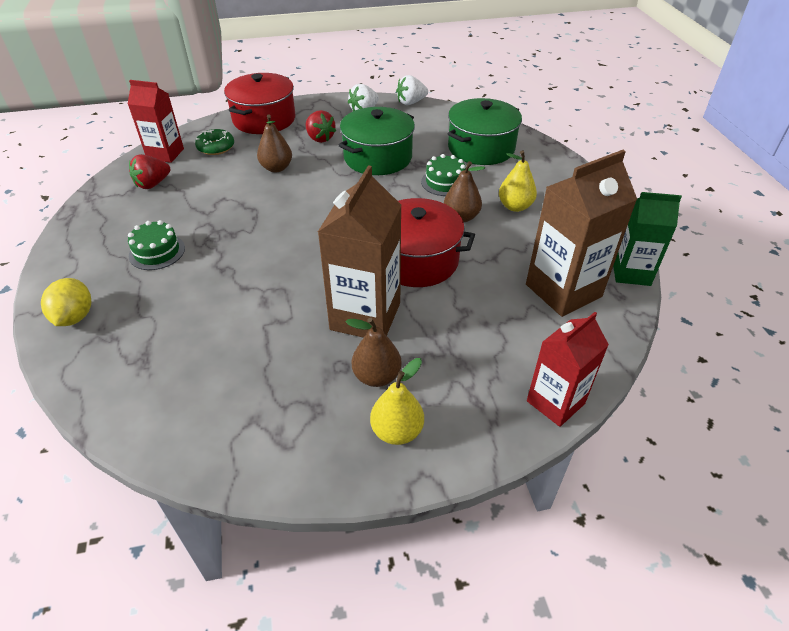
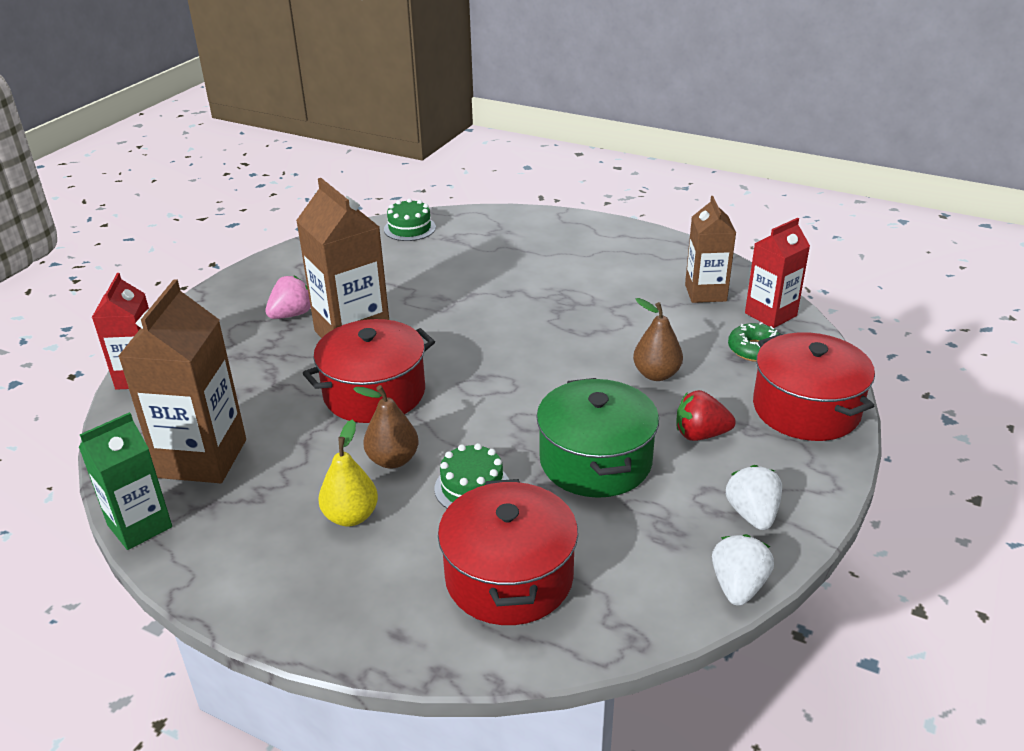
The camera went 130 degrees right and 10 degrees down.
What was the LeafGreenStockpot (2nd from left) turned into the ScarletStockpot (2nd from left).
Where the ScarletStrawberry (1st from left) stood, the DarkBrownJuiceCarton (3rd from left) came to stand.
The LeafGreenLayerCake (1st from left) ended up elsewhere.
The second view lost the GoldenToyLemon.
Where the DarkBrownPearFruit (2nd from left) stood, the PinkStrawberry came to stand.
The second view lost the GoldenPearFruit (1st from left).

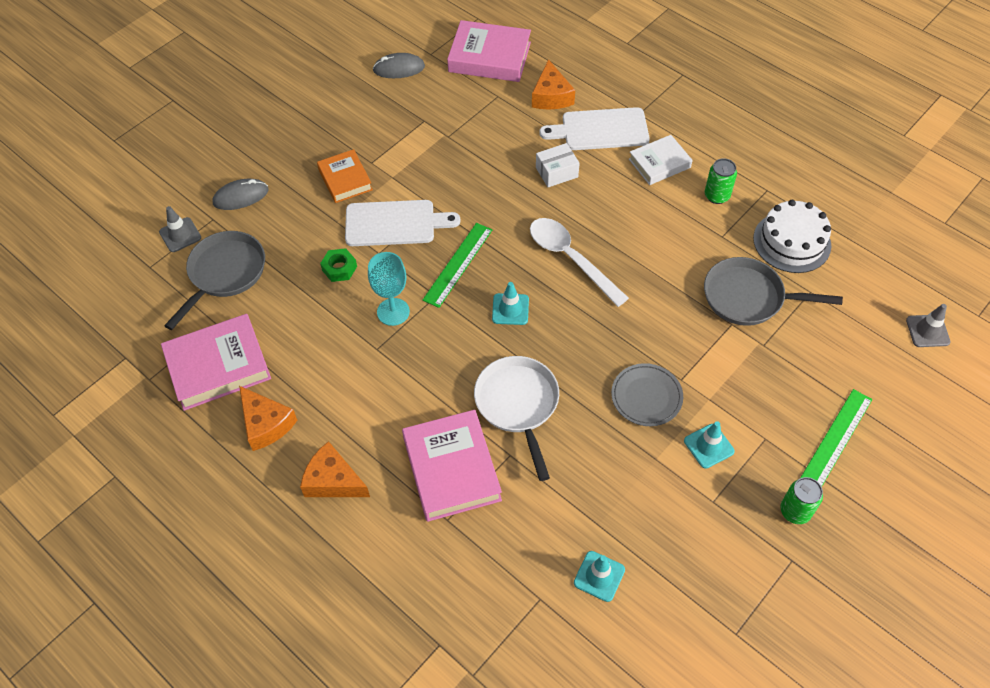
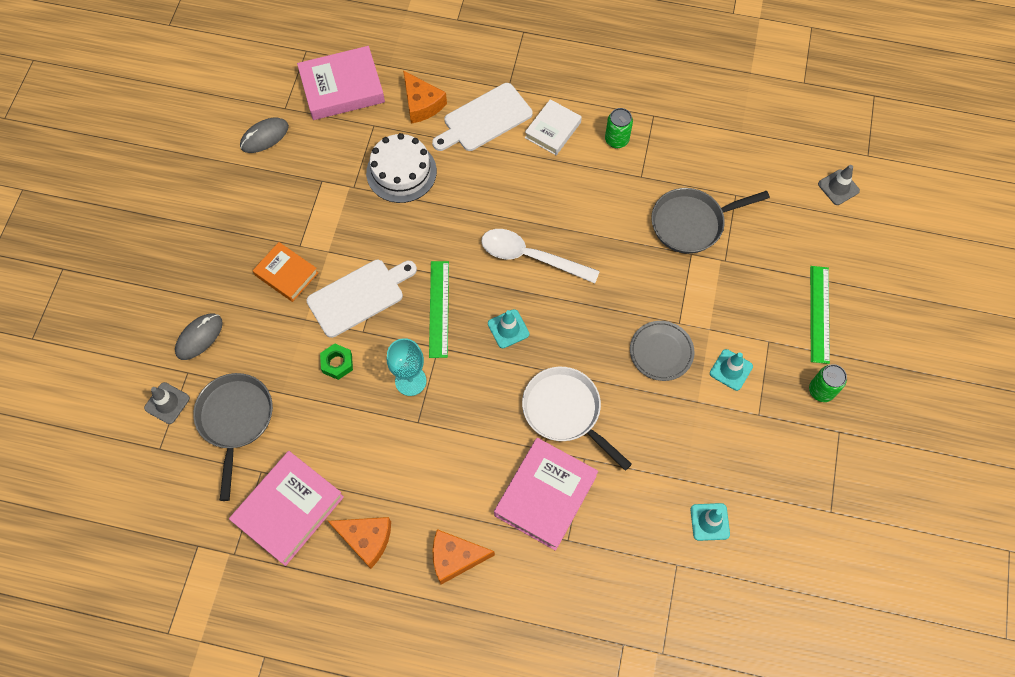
The camera went 30 degrees left and 10 degrees up.
The second view lost the PureWhiteParcel.
The PureWhiteLayerCake ended up elsewhere.
The PinkHardcover (2nd from left in the first image) ended up facing another way, 75 degrees clockwise from before.

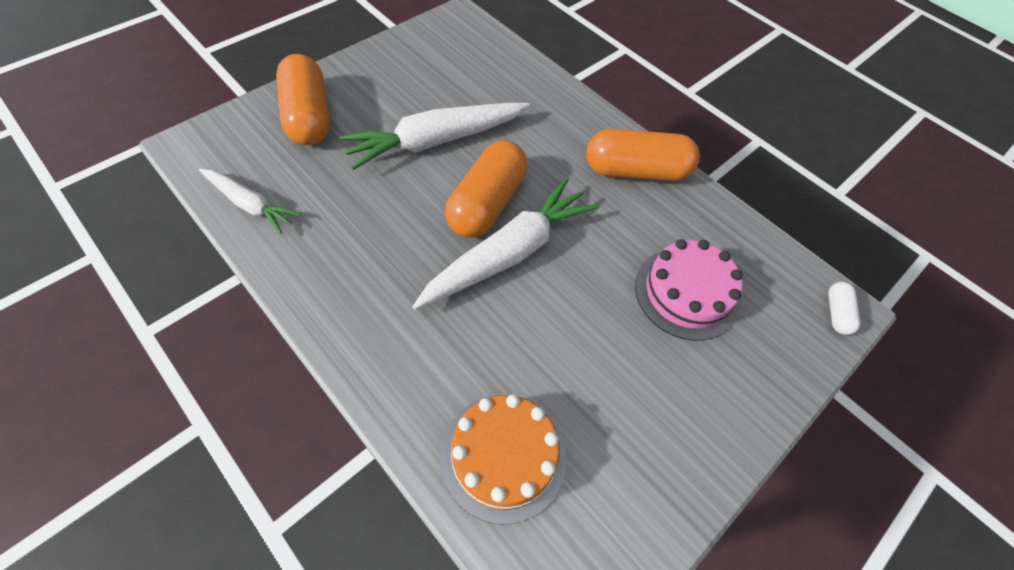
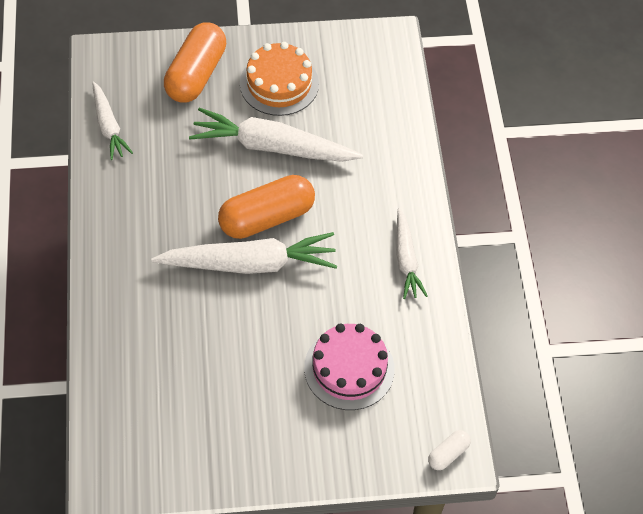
The camera went 40 degrees right and 0 degrees up.
Where the OrangeCapsule (3rd from left) stood, the PureWhiteToyCarrot (4th from left) came to stand.
The OrangeLayerCake ended up elsewhere.

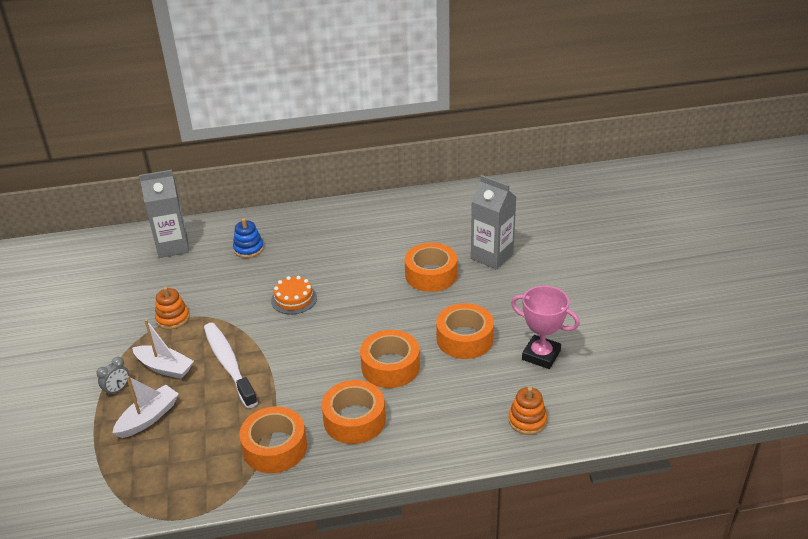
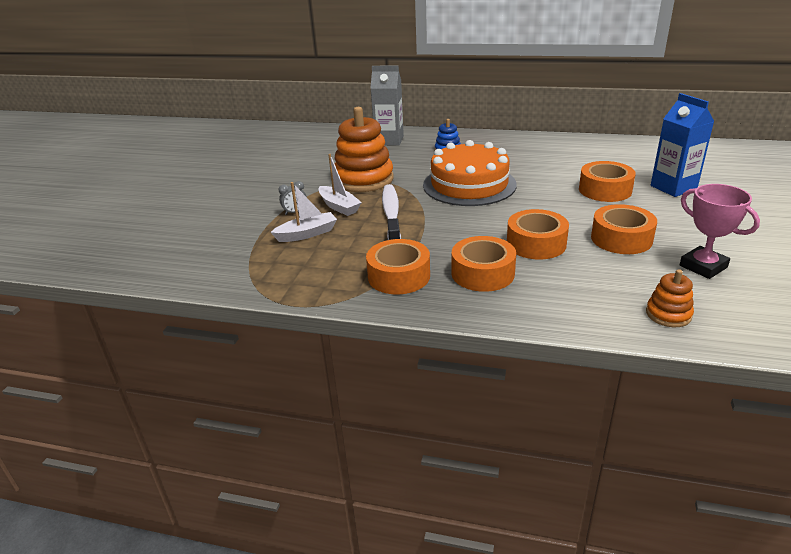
The camera went 25 degrees right and 5 degrees down.
What was the GreyJuiceCarton (2nd from left) turned into the RoyalBlueJuiceCarton.
The size of the OrangeLayerCake changed by a factor of 2.20.
The size of the OrangeRingStacker (1st from left) changed by a factor of 2.10.

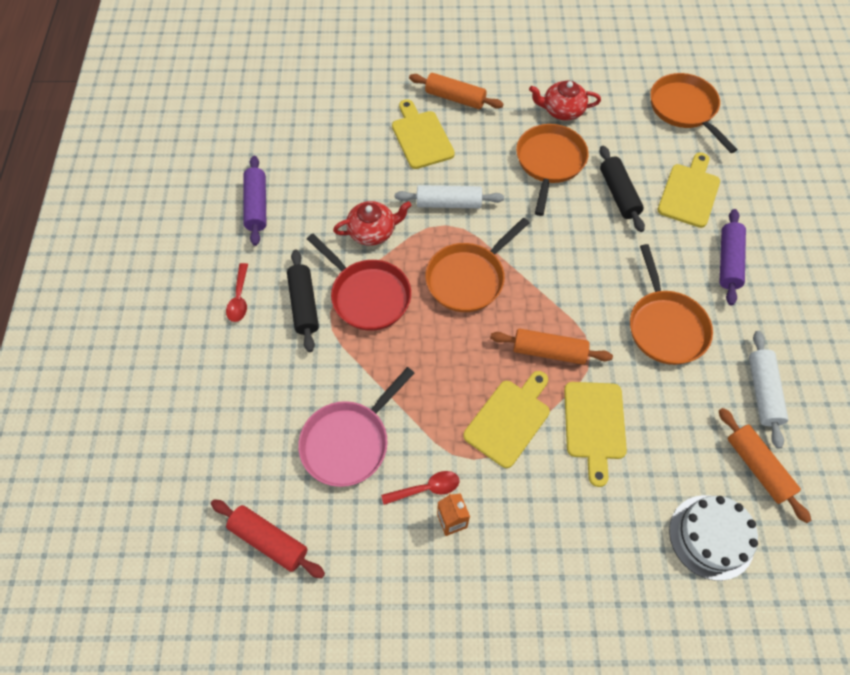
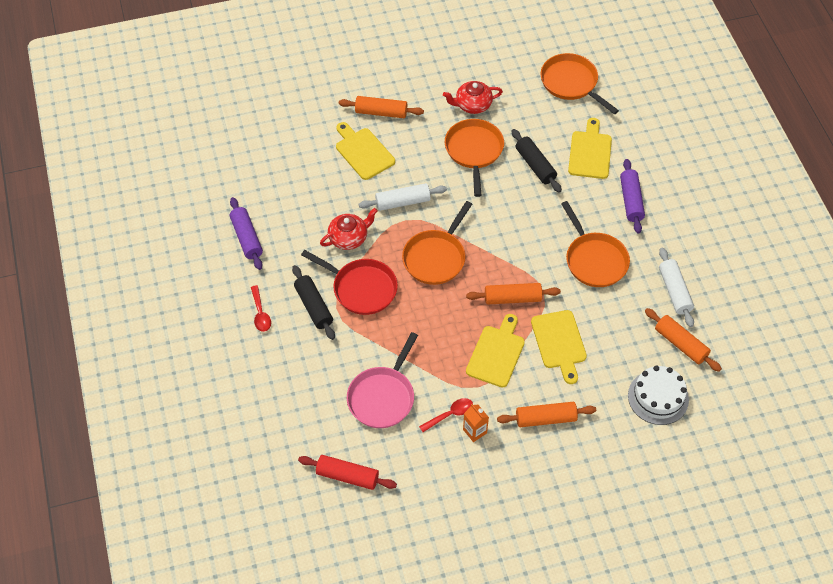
The camera went 15 degrees left and 5 degrees down.
The second view gained the OrangeRollingPin (3rd from left).

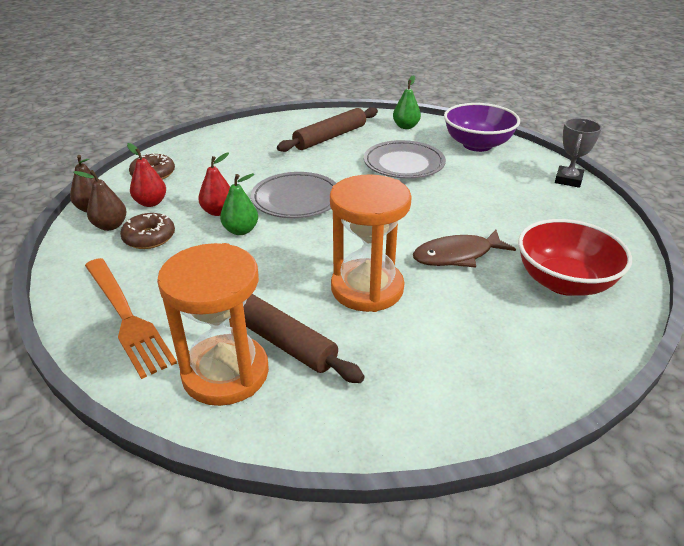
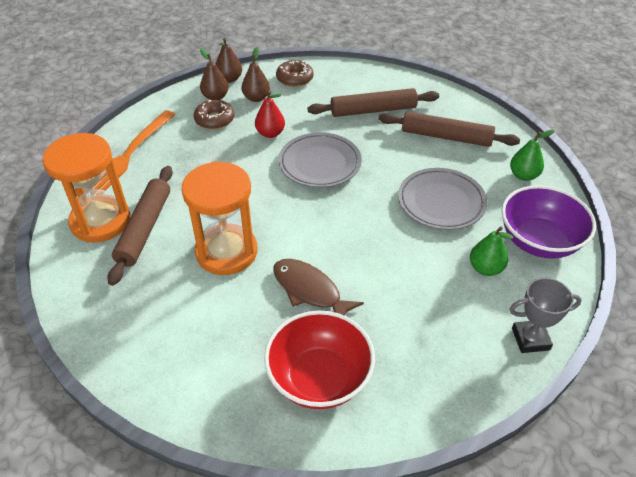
The camera went 60 degrees right and 10 degrees up.
What was the ScarletPearFruit (1st from left) turned into the DarkBrownPearFruit (3rd from left).
The LeafGreenPearFruit (1st from left) ended up elsewhere.
The second view gained the DarkBrownRollingPin (2nd from left).

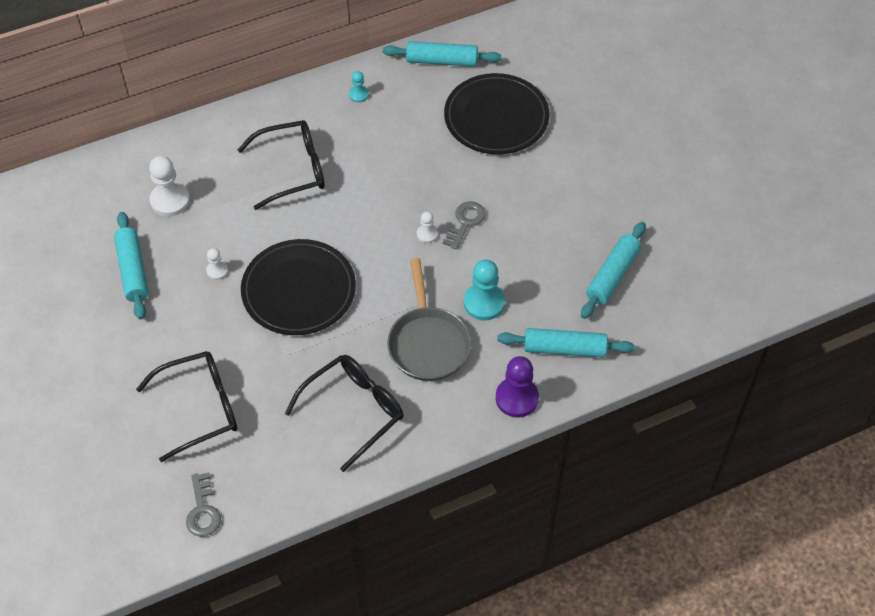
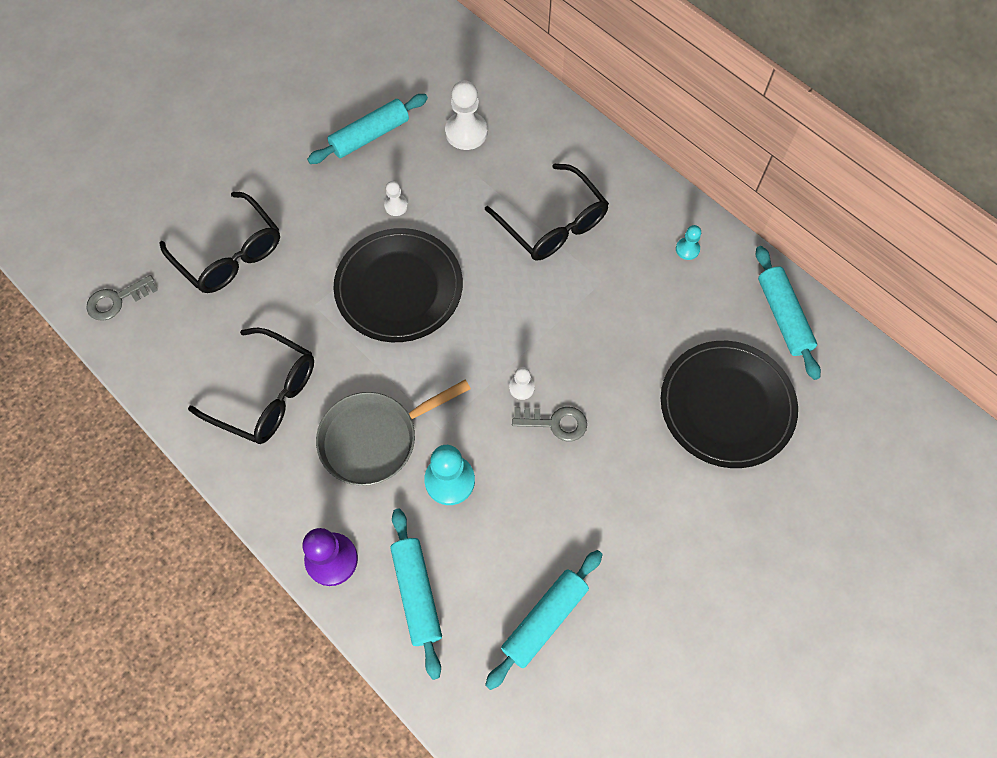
The camera went 70 degrees right and 10 degrees up.
The TealRollingPin (4th from left in the first image) ended up facing another way, 60 degrees counterclockwise from before.

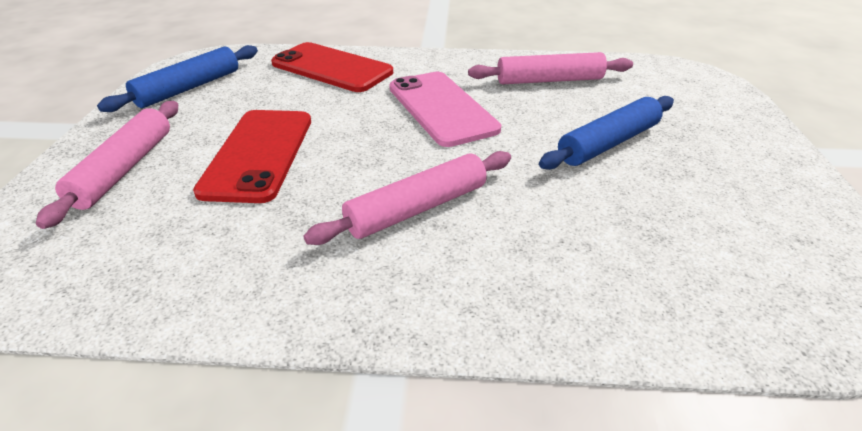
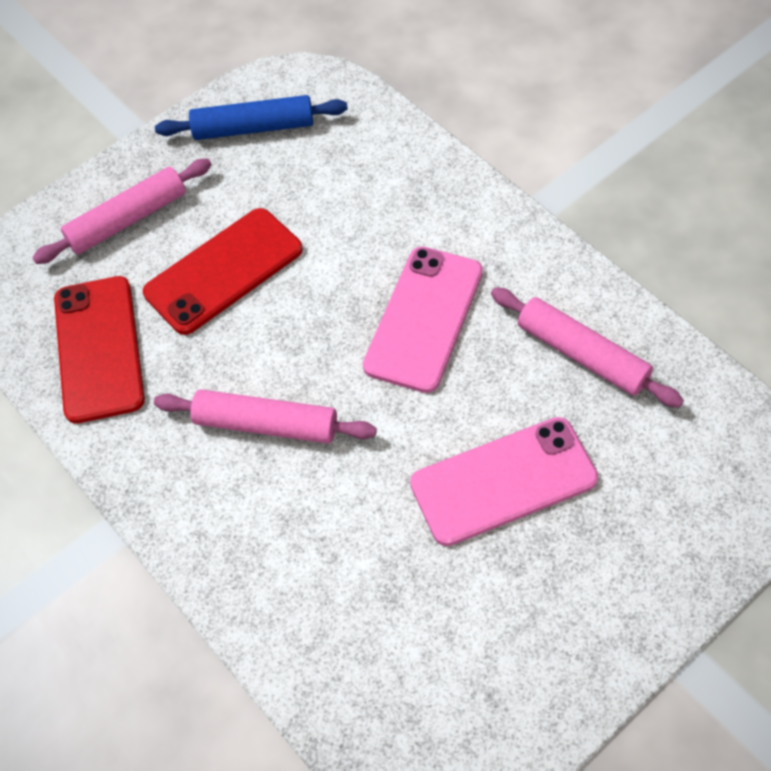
The camera went 50 degrees right and 20 degrees up.
The ScarletPhone (2nd from left in the first image) ended up elsewhere.
Where the RoyalBlueRollingPin (2nd from left) stood, the PinkPhone (2nd from left) came to stand.

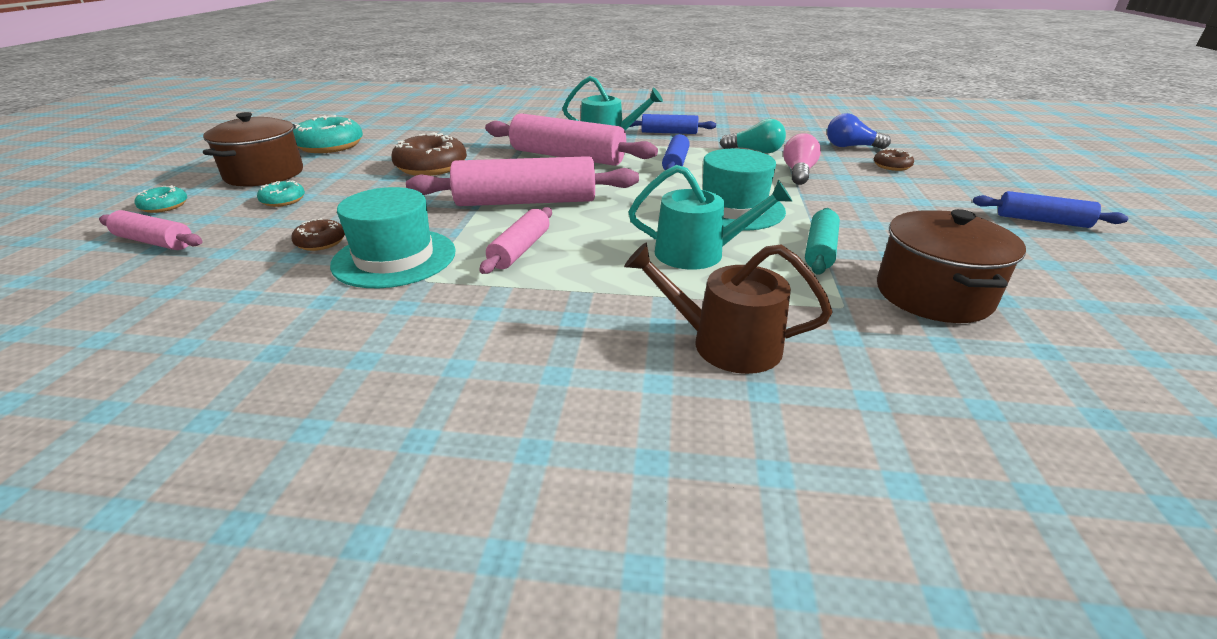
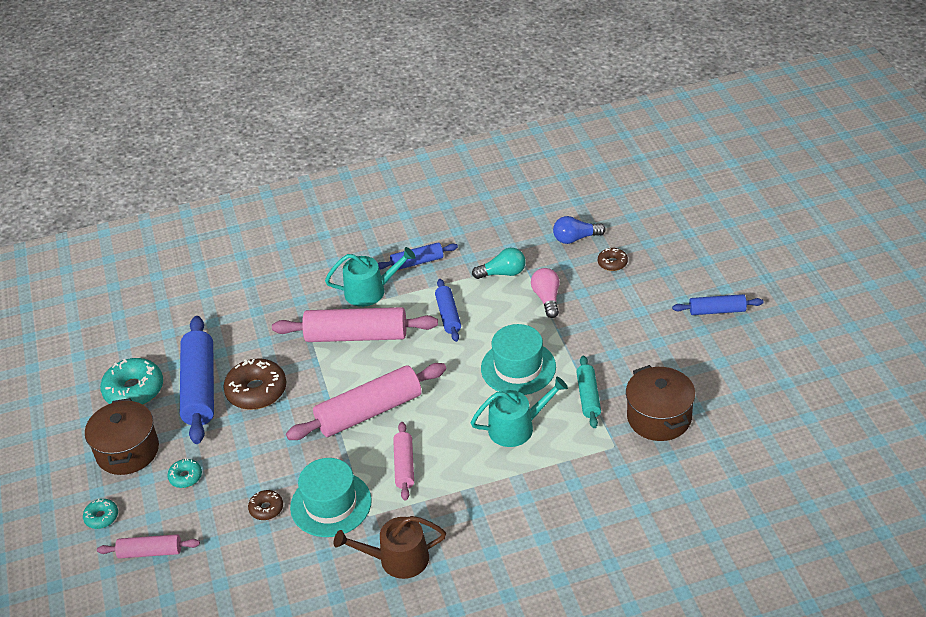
The camera went 20 degrees left and 10 degrees up.
The DarkBrownWateringCan ended up elsewhere.
The second view gained the RoyalBlueRollingPin (1st from left).

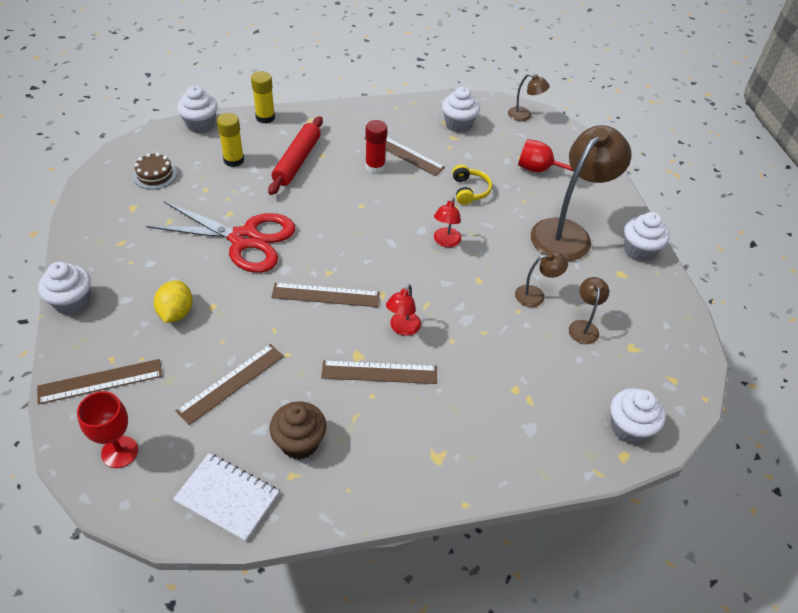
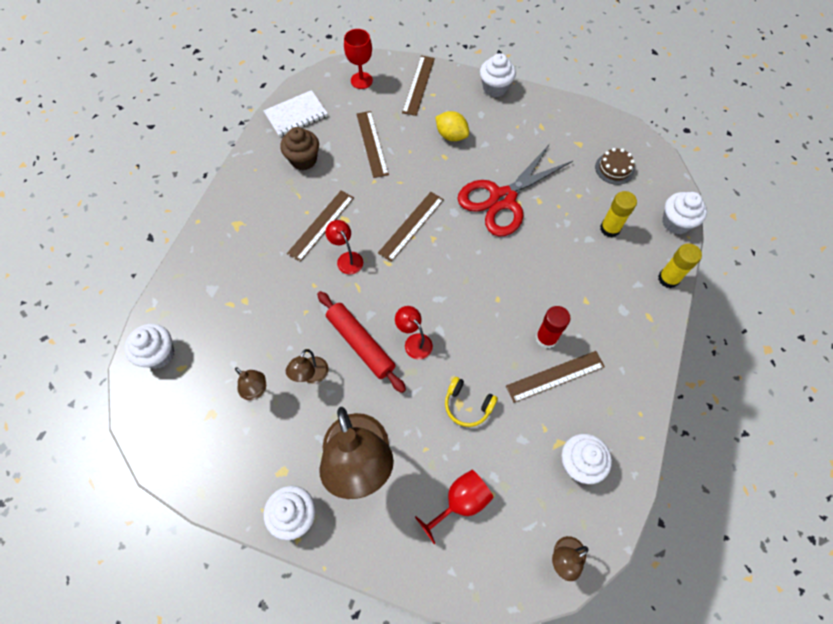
The camera went 125 degrees right and 15 degrees up.
The ScarletRollingPin ended up elsewhere.

